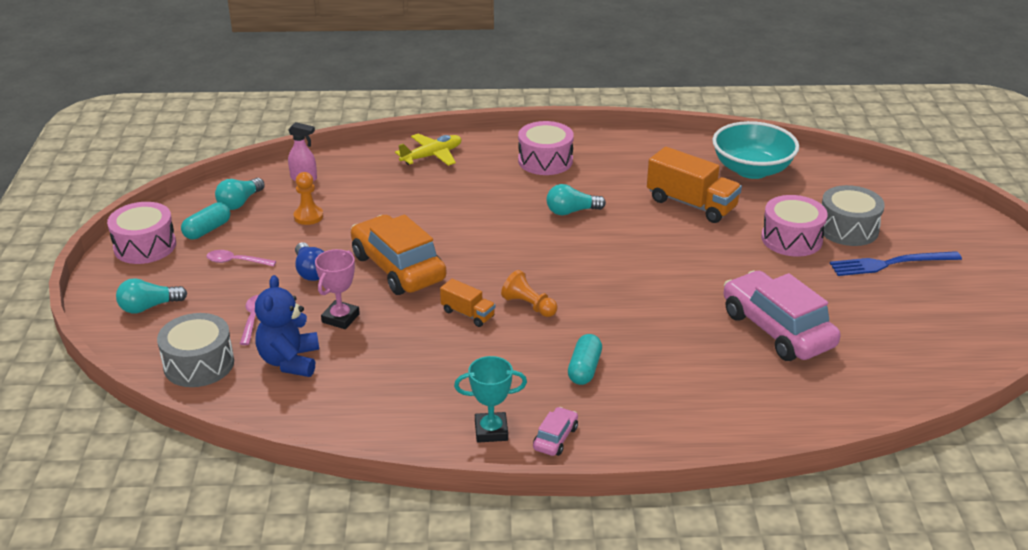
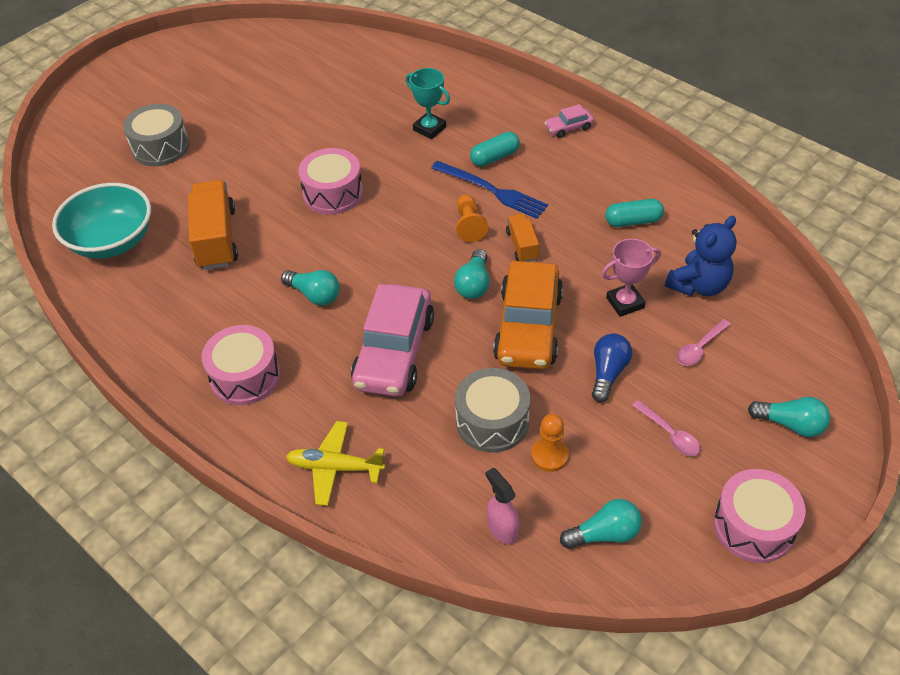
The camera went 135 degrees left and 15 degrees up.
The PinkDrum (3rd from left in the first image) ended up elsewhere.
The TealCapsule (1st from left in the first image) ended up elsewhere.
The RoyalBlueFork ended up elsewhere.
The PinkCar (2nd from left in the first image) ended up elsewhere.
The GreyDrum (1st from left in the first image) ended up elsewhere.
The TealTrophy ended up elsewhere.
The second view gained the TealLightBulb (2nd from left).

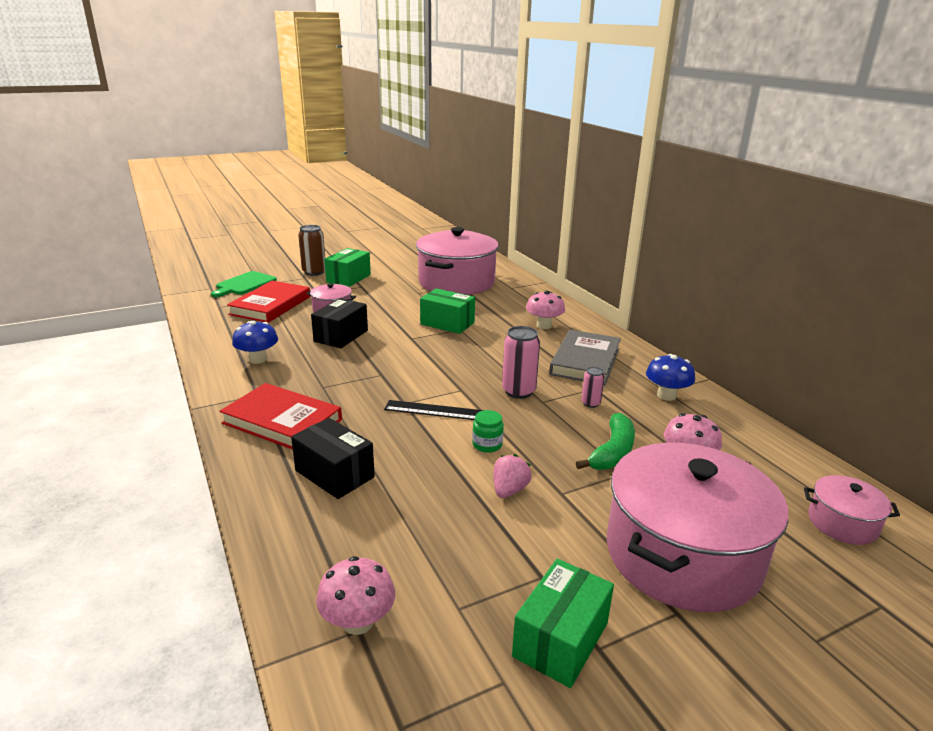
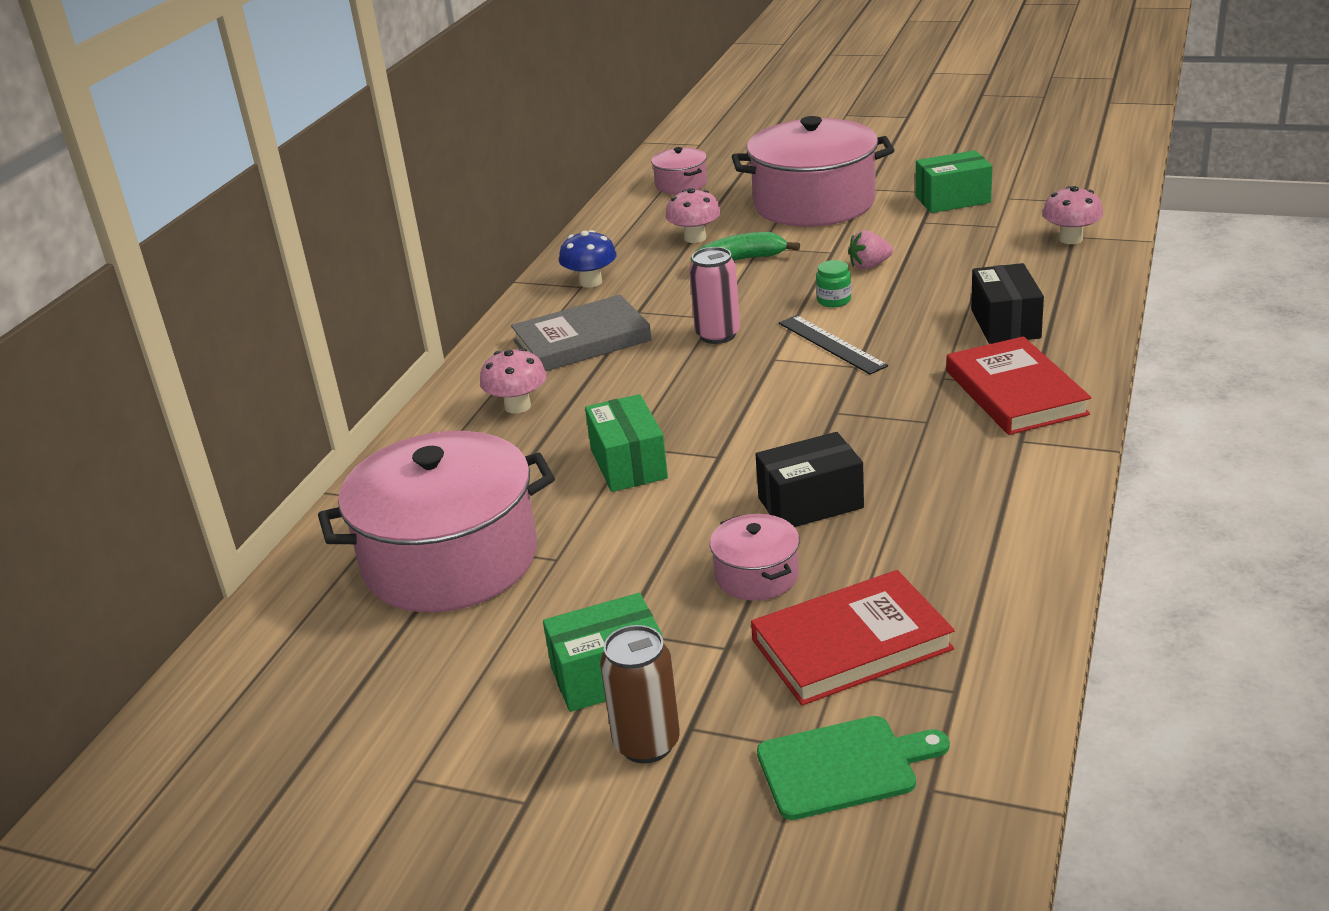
The camera went 130 degrees left and 5 degrees up.
The second view lost the RoyalBlueFungus (1st from left).
The second view lost the PinkCan (2nd from left).

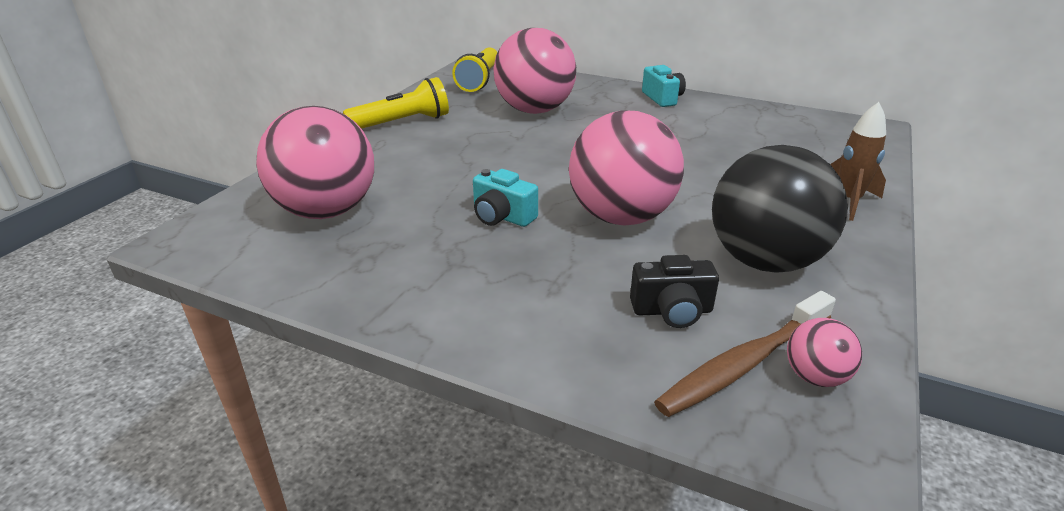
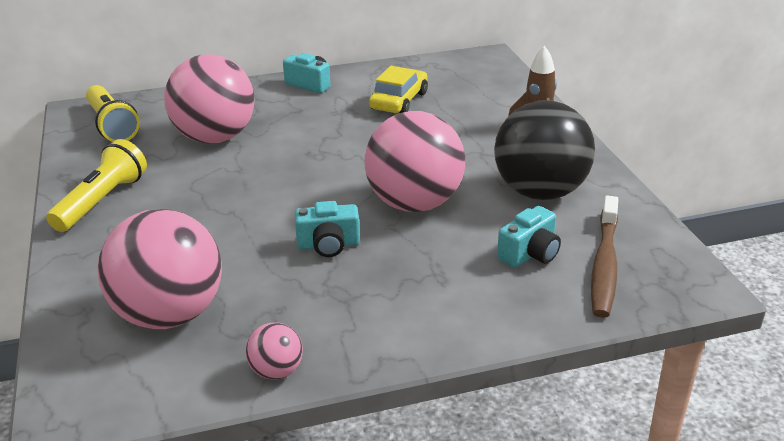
The camera went 40 degrees left and 0 degrees up.
What was the EbonyPhotoCamera turned into the TealPhotoCamera (3rd from left).
The PinkPlayBall (4th from left in the first image) ended up elsewhere.
The second view gained the GoldenCar.

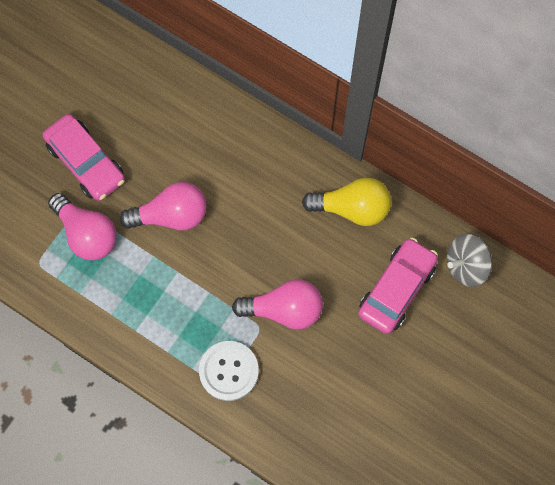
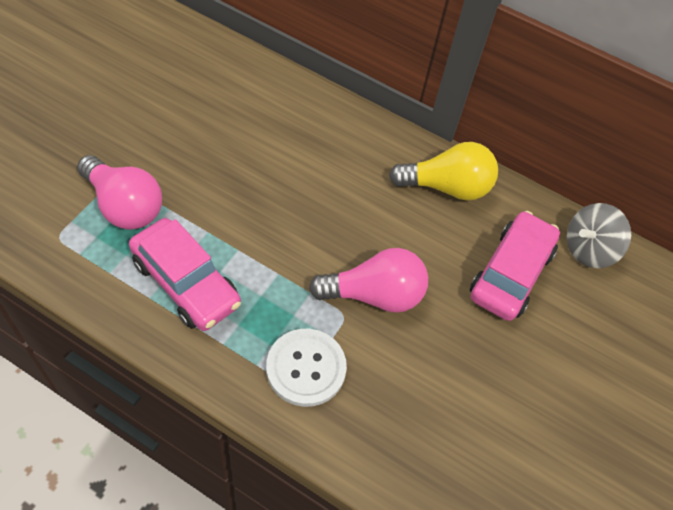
The camera went 10 degrees left and 15 degrees down.
The PinkCar (1st from left) ended up elsewhere.
The second view lost the PinkLightBulb (2nd from left).

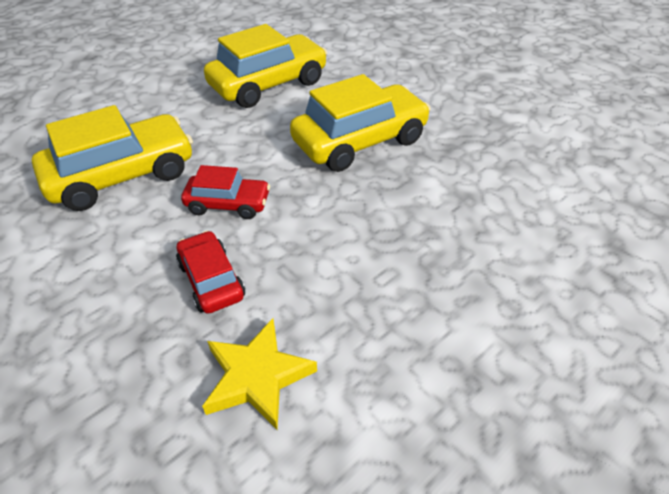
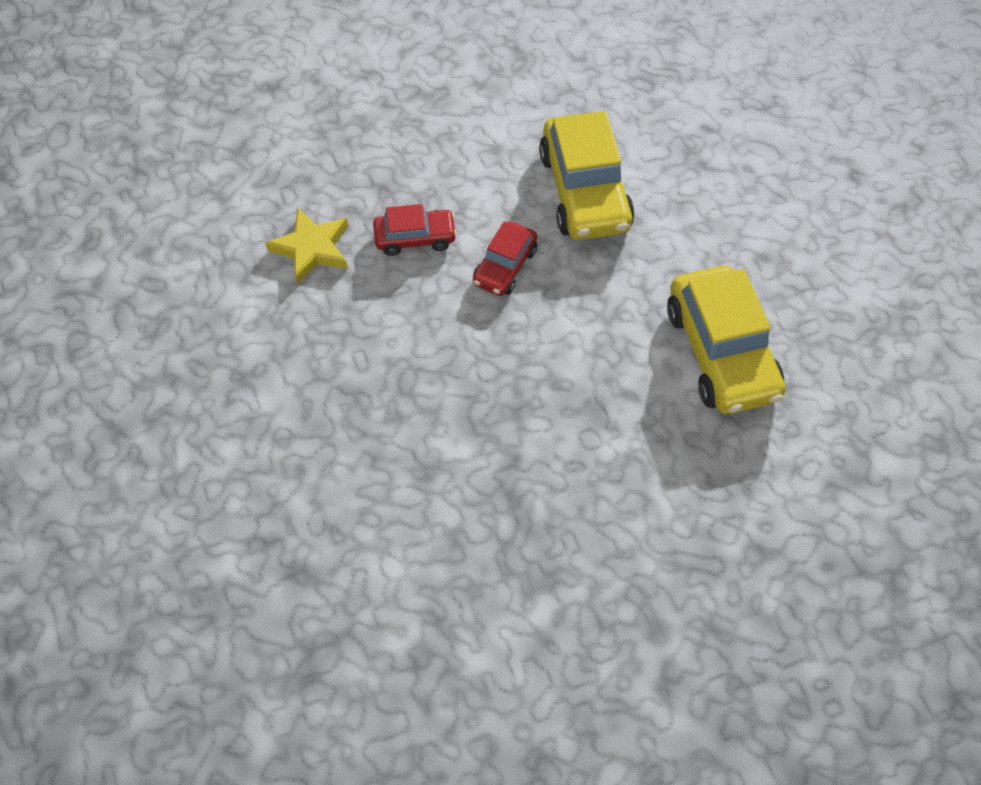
The camera went 110 degrees right and 15 degrees up.
The second view lost the GoldenCar (3rd from left).

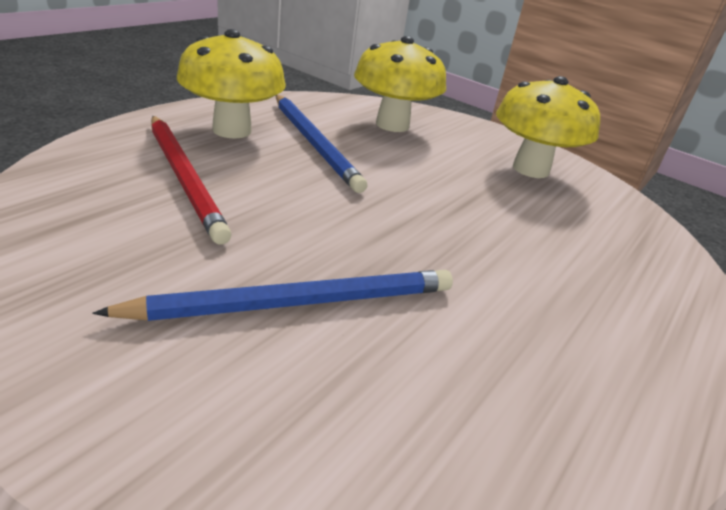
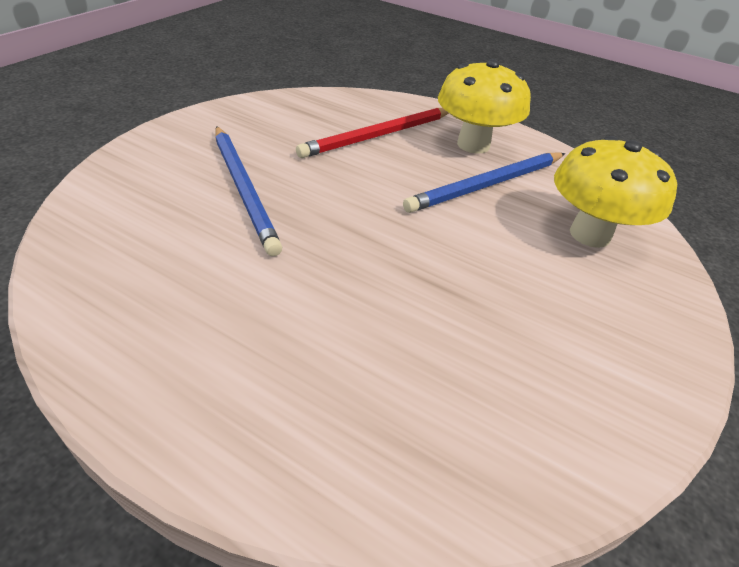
The camera went 85 degrees right and 10 degrees up.
The second view lost the GoldenFungus (3rd from left).

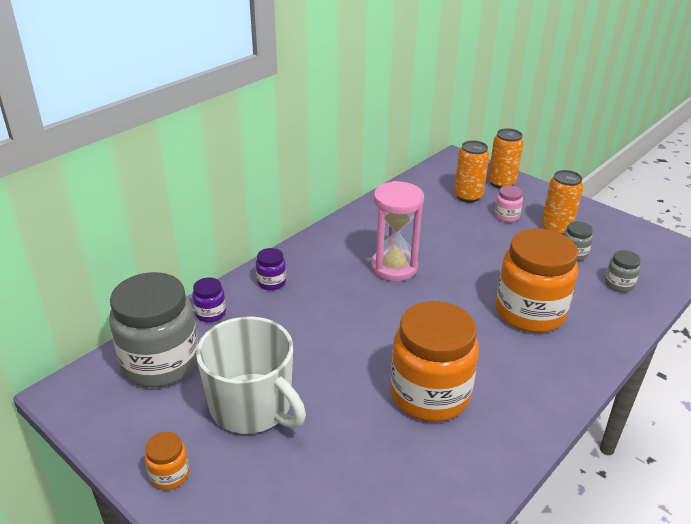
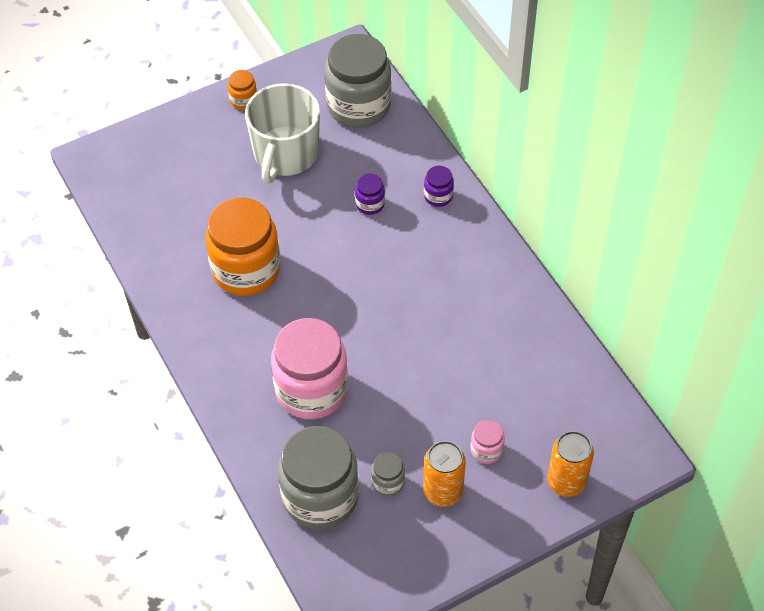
The camera went 110 degrees right and 20 degrees up.
The second view lost the OrangeCan (1st from left).
The second view lost the PinkHourglass.
What was the OrangeJar (3rd from left) turned into the PinkJar (1st from left).
The size of the GreyJar (3rd from left in the first image) changed by a factor of 2.30.
The VioletJar (1st from left) ended up elsewhere.
The PureWhiteTeaMug ended up facing another way, 45 degrees counterclockwise from before.

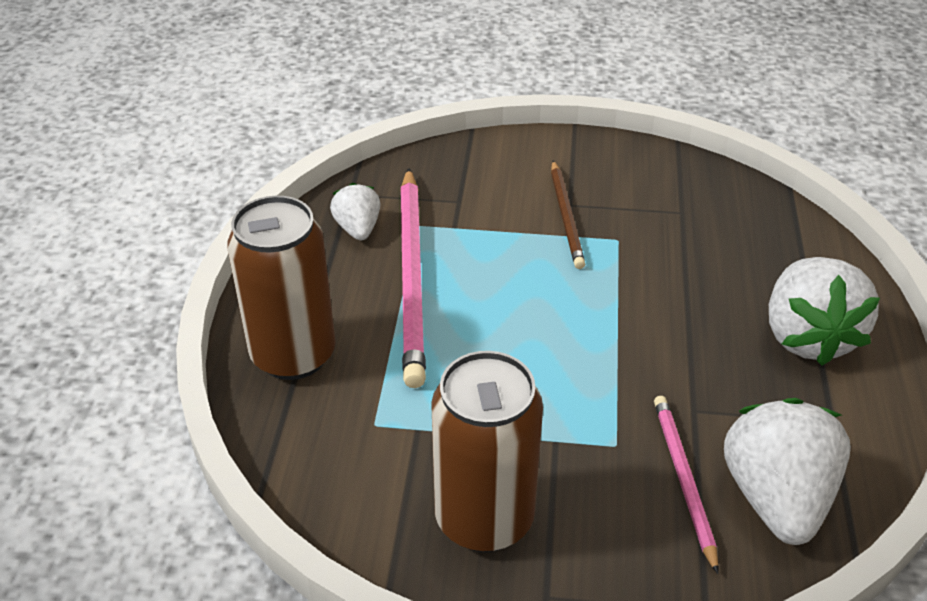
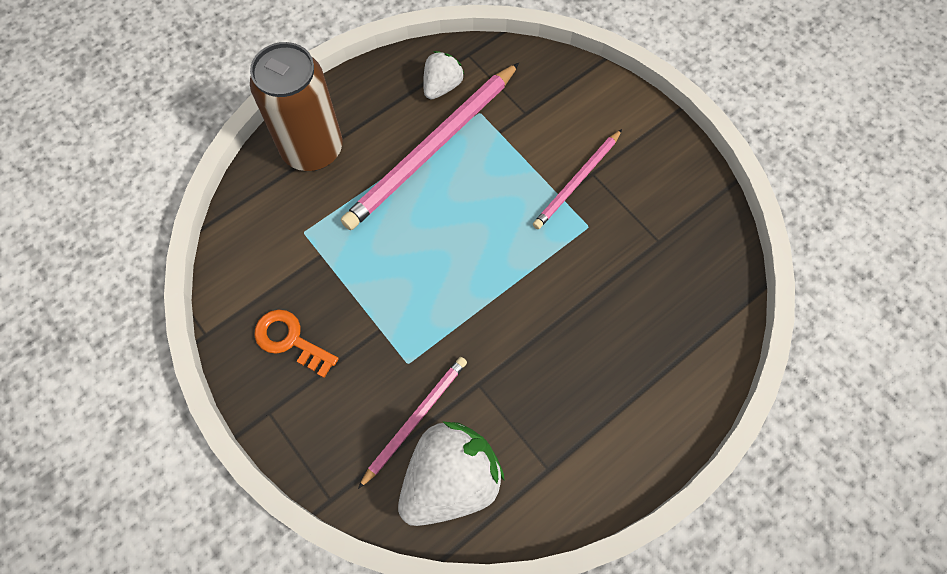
The camera went 45 degrees right and 25 degrees up.
What was the DarkBrownWoodenPencil turned into the PinkWoodenPencil (3rd from left).
The second view lost the PureWhiteStrawberry (3rd from left).
Where the DarkBrownCan (2nd from left) stood, the OrangeDoorKey came to stand.

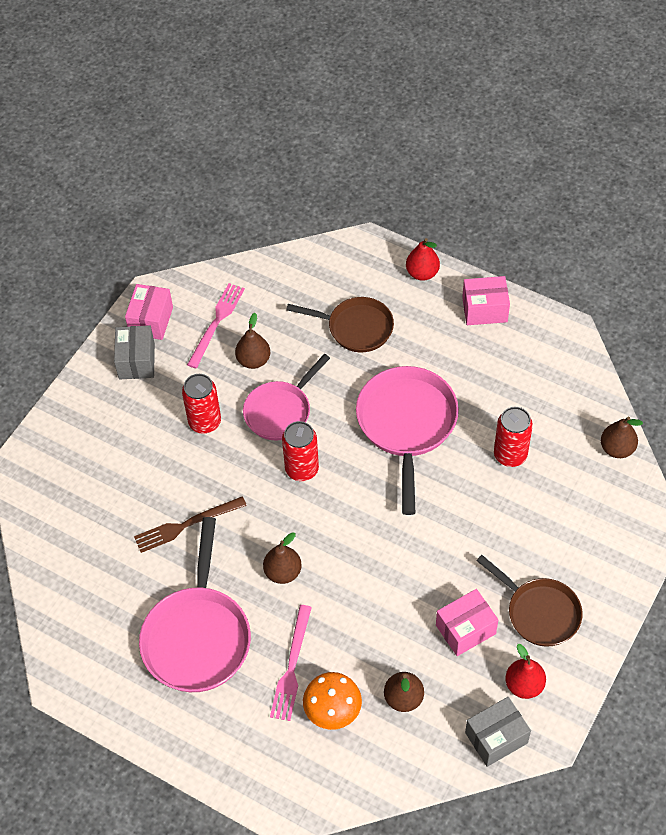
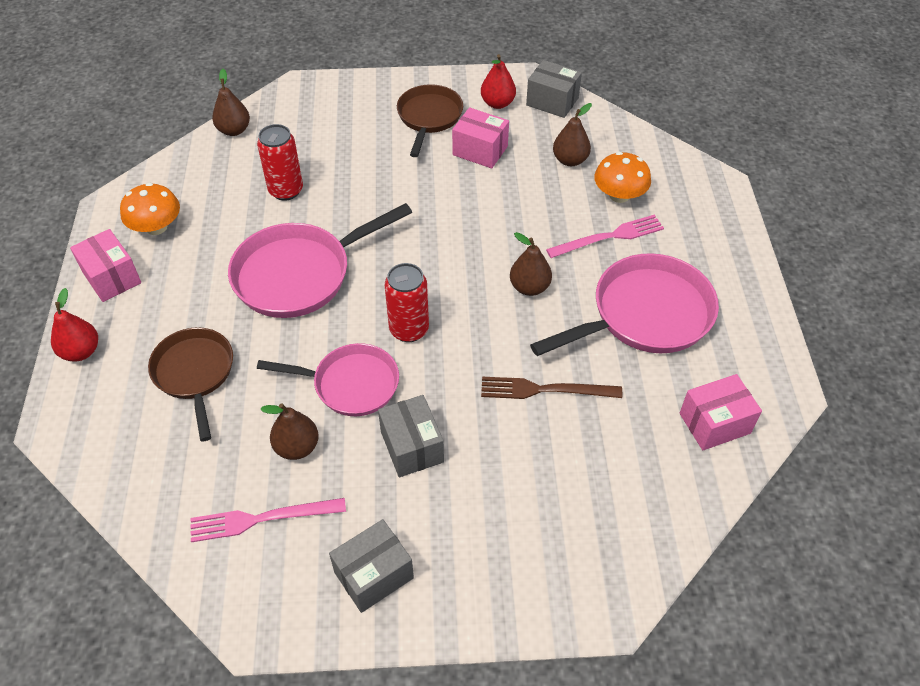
The camera went 125 degrees left and 5 degrees down.
The PinkParcel (1st from left in the first image) ended up elsewhere.
Where the ScarletCan (1st from left) stood, the GreyParcel (2nd from left) came to stand.
The DarkBrownFork ended up facing another way, 150 degrees clockwise from before.
The second view gained the OrangeFungus (1st from left).

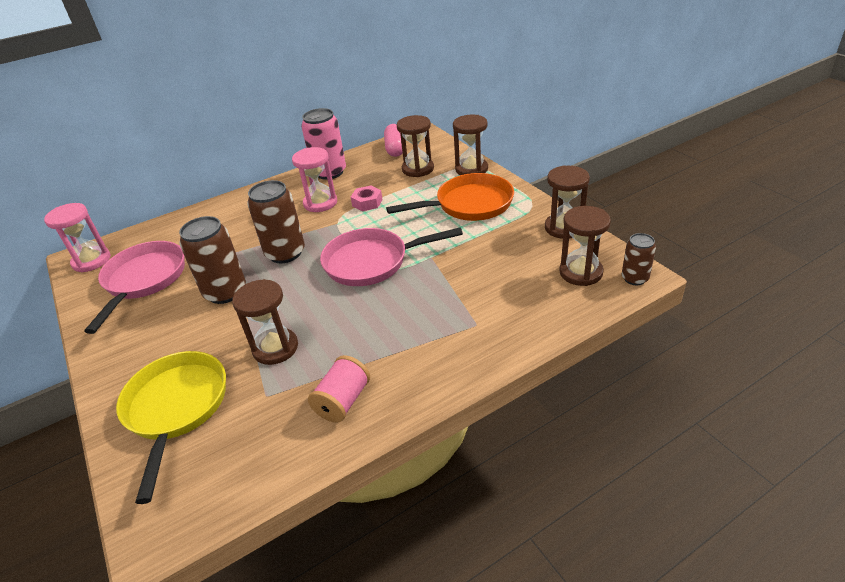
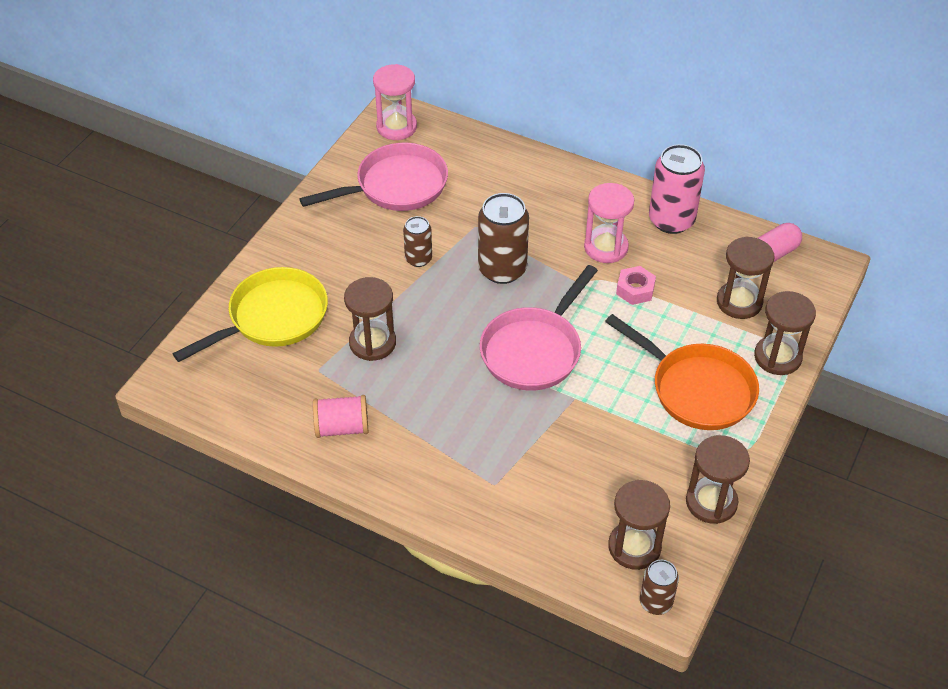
The camera went 55 degrees right and 10 degrees up.
The size of the DarkBrownCan (1st from left) changed by a factor of 0.57.
The PinkFryingPan (2nd from left) ended up facing another way, 105 degrees counterclockwise from before.

